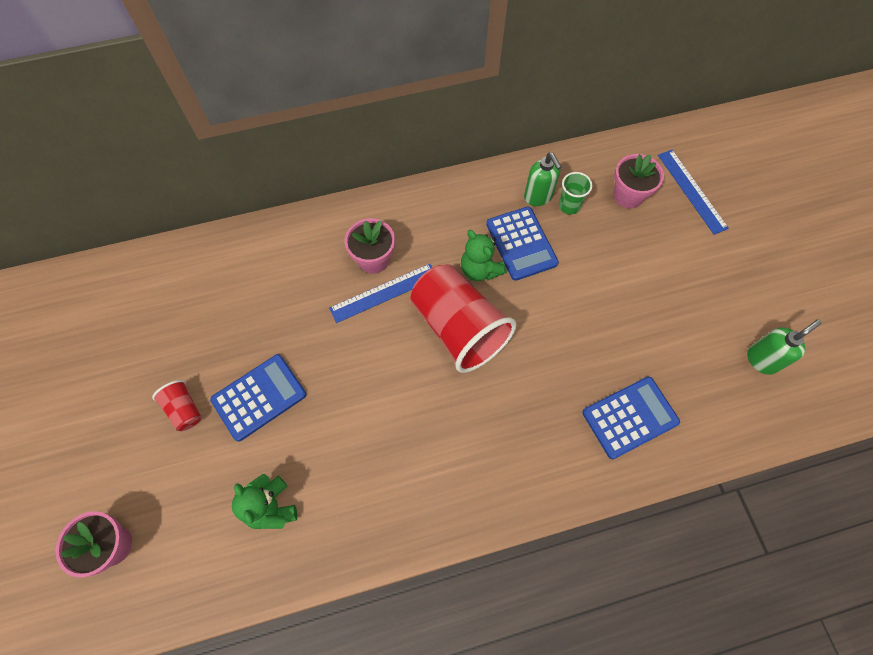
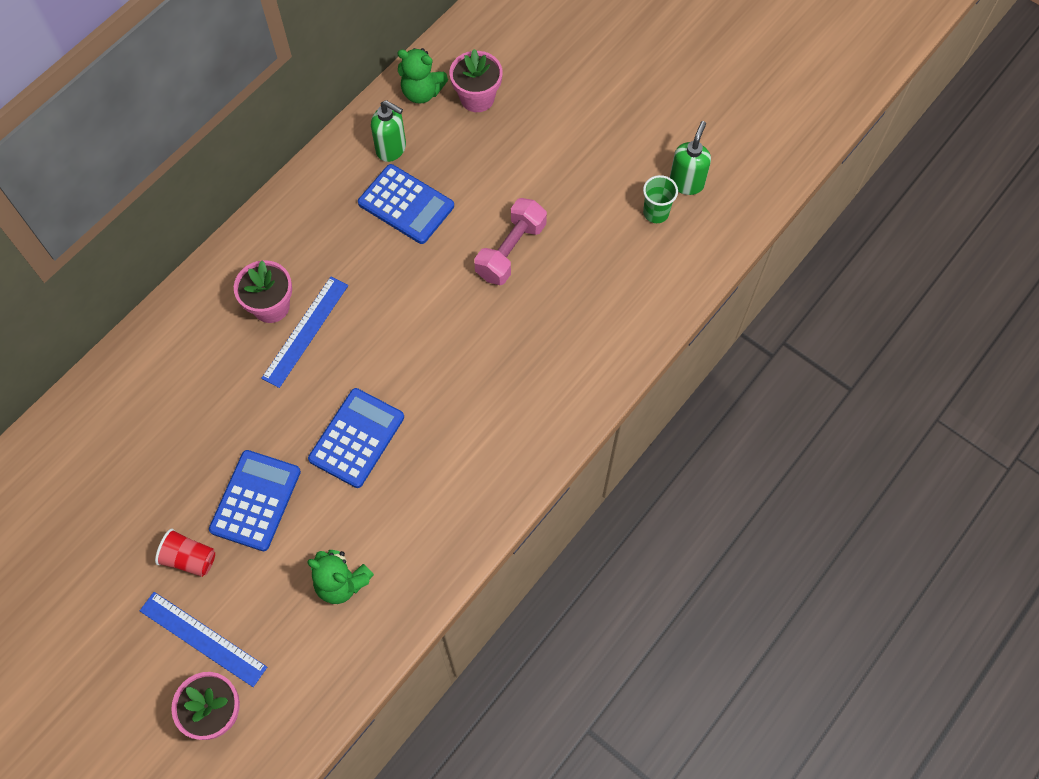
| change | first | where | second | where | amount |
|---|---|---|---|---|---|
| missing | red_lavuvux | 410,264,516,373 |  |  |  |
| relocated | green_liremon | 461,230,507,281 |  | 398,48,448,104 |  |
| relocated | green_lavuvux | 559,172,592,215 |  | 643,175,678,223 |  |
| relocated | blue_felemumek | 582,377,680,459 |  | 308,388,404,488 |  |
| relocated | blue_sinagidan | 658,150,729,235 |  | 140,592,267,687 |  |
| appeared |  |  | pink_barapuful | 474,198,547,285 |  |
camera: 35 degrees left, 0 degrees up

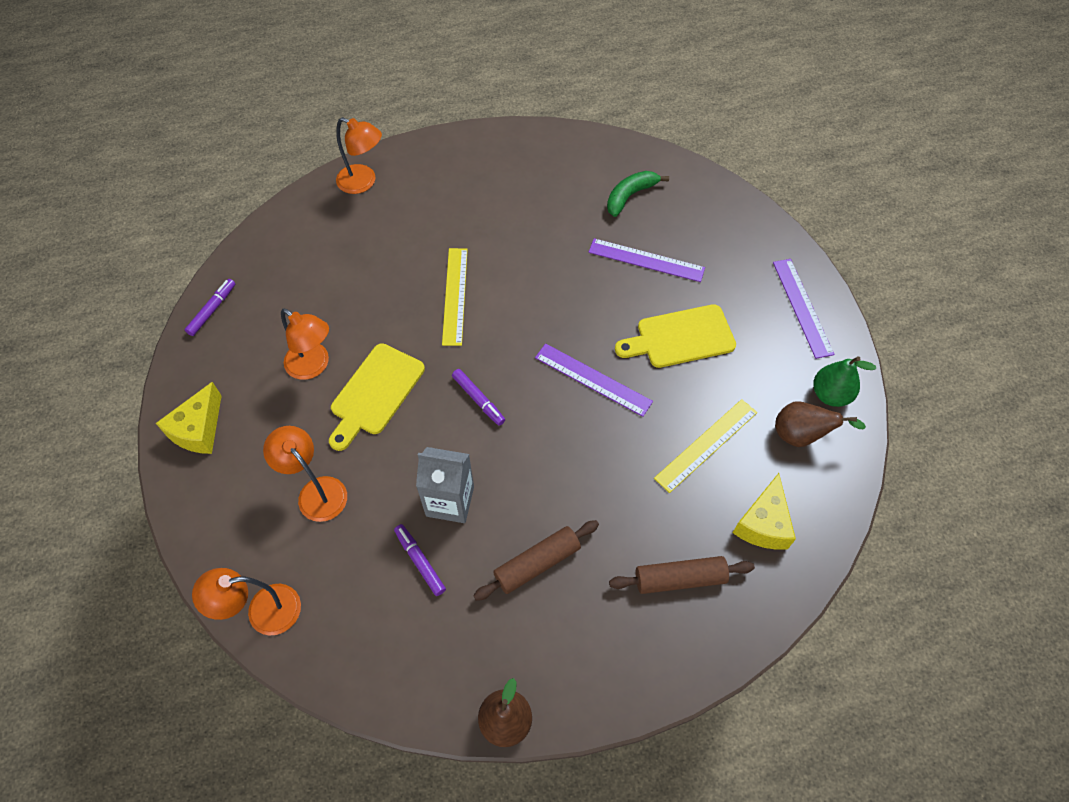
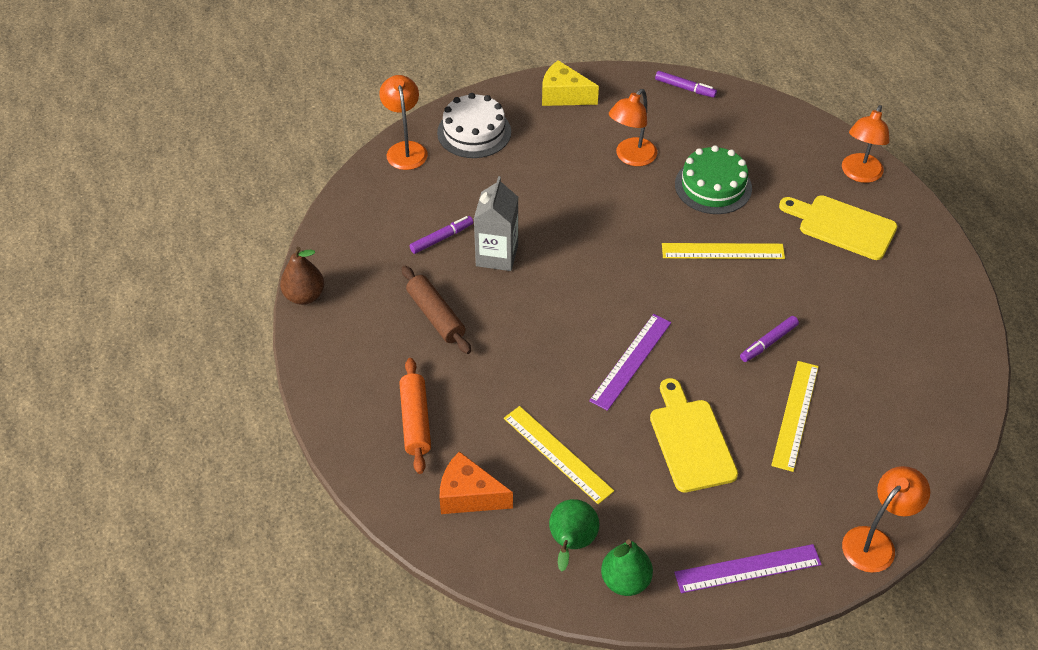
| change | first | where | second | where | amount |
|---|---|---|---|---|---|
| relocated | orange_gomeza | 263,426,347,522 |  | 842,466,930,573 |  |
| relocated | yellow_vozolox | 329,343,425,451 |  | 779,195,897,260 |  |
| relocated | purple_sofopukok | 452,369,505,426 |  | 740,316,799,362 |  |
| colour | purple_sinagidan | 589,238,705,282 | yellow_sinagidan | 771,361,819,472 |  |
| missing | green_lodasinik | 607,171,669,217 |  |  |  |
| colour | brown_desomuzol | 609,556,755,594 | orange_desomuzol | 399,358,431,474 |  |
| colour | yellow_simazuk | 732,473,796,550 | orange_simazuk | 440,451,513,514 |  |
| colour | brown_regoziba | 775,401,866,447 | green_regoziba | 549,499,600,572 |  |
| appeared |  |  | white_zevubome | 437,93,511,158 |  |
| appeared |  |  | green_zevubome | 675,145,752,214 |  |
camera: 90 degrees right, 10 degrees down

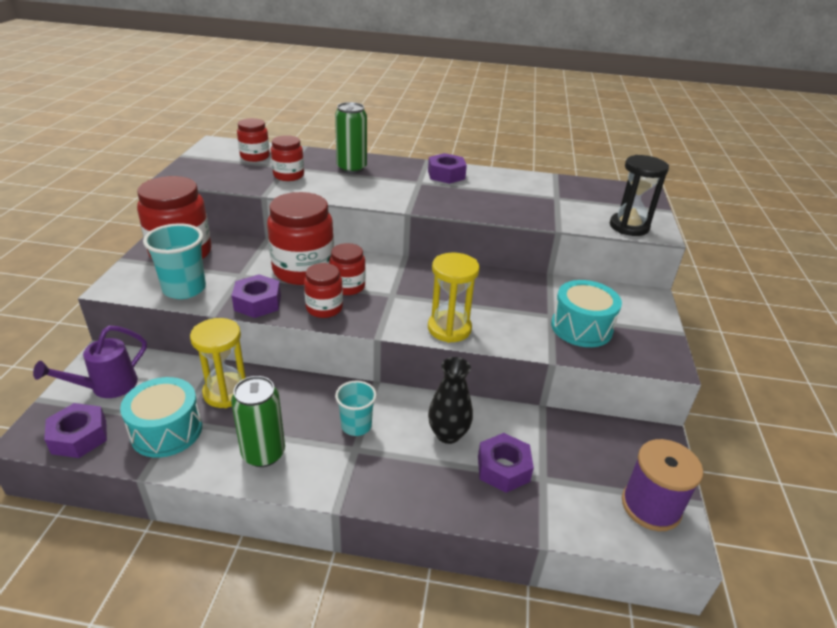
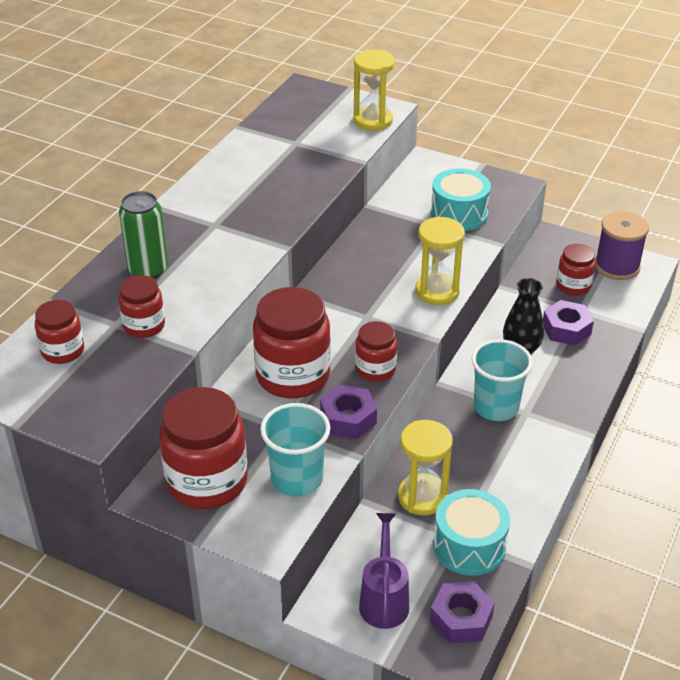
| change | first | where | second | where | amount |
|---|---|---|---|---|---|
| spun | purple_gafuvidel | 33,325,147,398 |  | 359,513,409,629 | 150 degrees counterclockwise |
| missing | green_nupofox | 231,376,285,467 |  |  |  |
| relocated | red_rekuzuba | 329,243,366,295 |  | 556,244,596,296 |  |
| size | turquoise_lavuvux | 335,381,377,436 |  | 471,339,533,421 | x1.52 |
| missing | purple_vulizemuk | 428,153,467,184 |  |  |  |
| colour | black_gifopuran | 610,155,669,236 | yellow_gifopuran | 353,49,395,131 |  |
camera: 70 degrees left, 5 degrees up

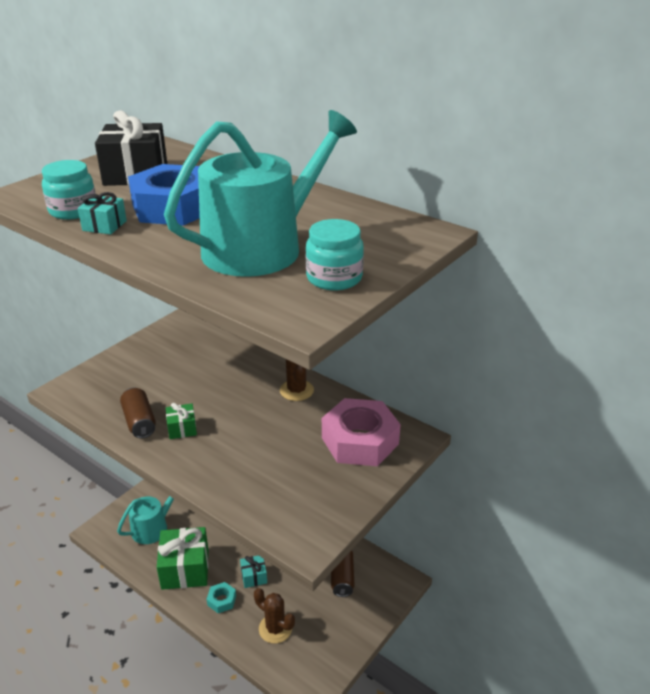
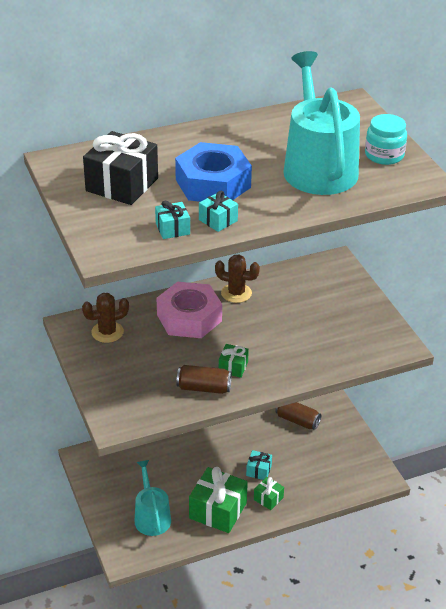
| change | first | where | second | where | amount |
|---|---|---|---|---|---|
| exchanged | turquoise_rekuzuba | 42,160,96,220 | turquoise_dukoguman | 155,200,190,239 |  |
| exchanged | turquoise_vulizemuk | 207,582,236,613 | green_dukoguman | 254,477,284,510 |  |
| relocated | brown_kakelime | 254,588,295,643 |  | 82,293,129,343 |  |
| relocated | pink_vulizemuk | 322,398,401,466 |  | 156,282,222,338 |  |
camera: 60 degrees left, 5 degrees up

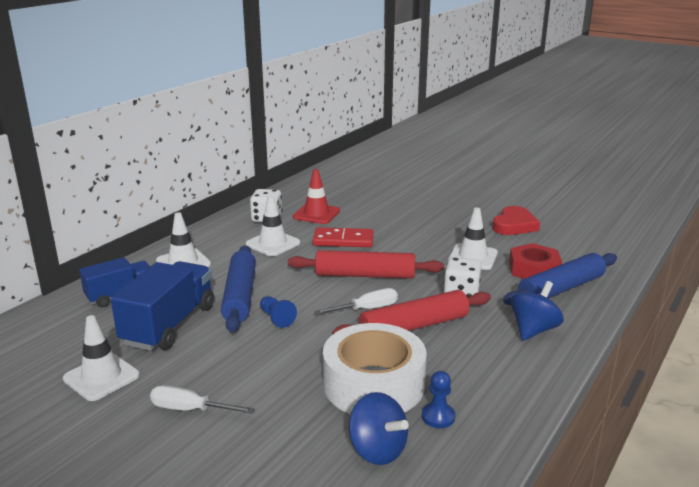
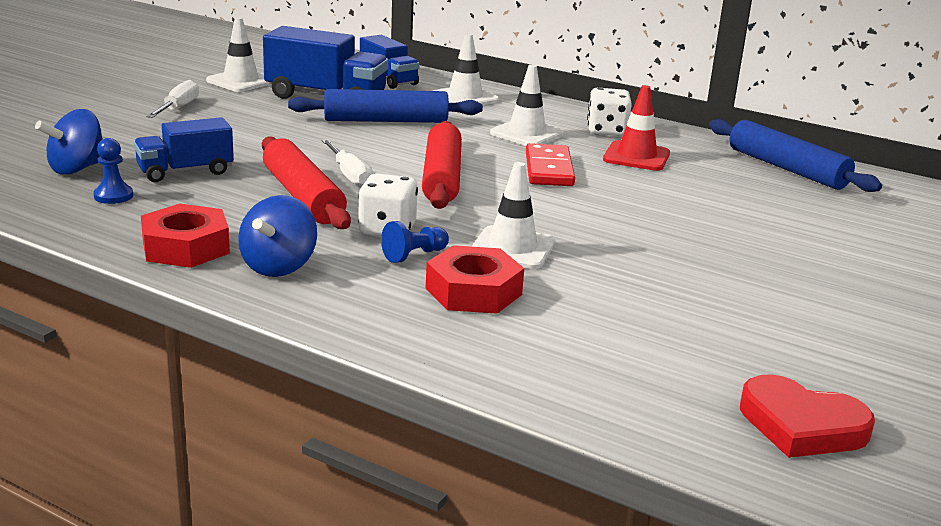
| change | first | where | second | where | amount |
|---|---|---|---|---|---|
| relocated | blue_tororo | 260,296,297,328 |  | 381,221,449,263 |  |
| exchanged | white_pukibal | 323,323,427,414 | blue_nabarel | 134,117,234,182 |  |
| relocated | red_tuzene | 492,206,540,235 |  | 740,374,875,458 |  |
| relocated | blue_desomuzol | 503,253,617,305 |  | 709,119,882,192 |  |
| spun | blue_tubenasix | 511,281,564,340 |  | 238,195,317,277 | 75 degrees clockwise |
| appeared |  |  | red_vulizemuk | 141,204,230,268 |  |
camera: 85 degrees right, 0 degrees up

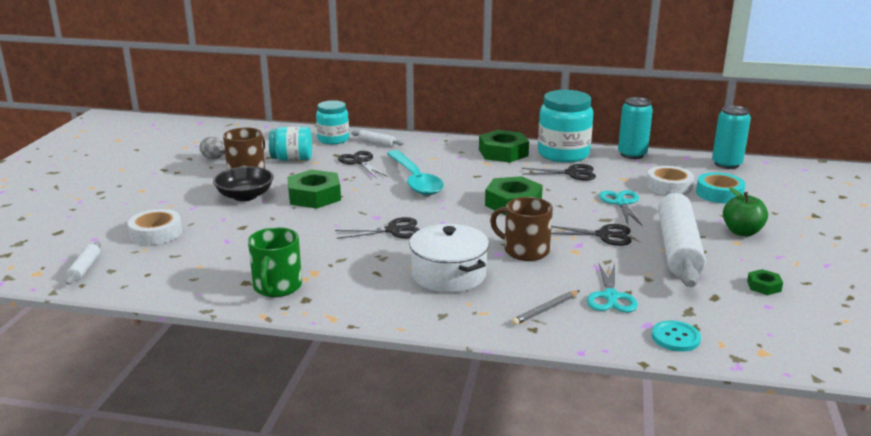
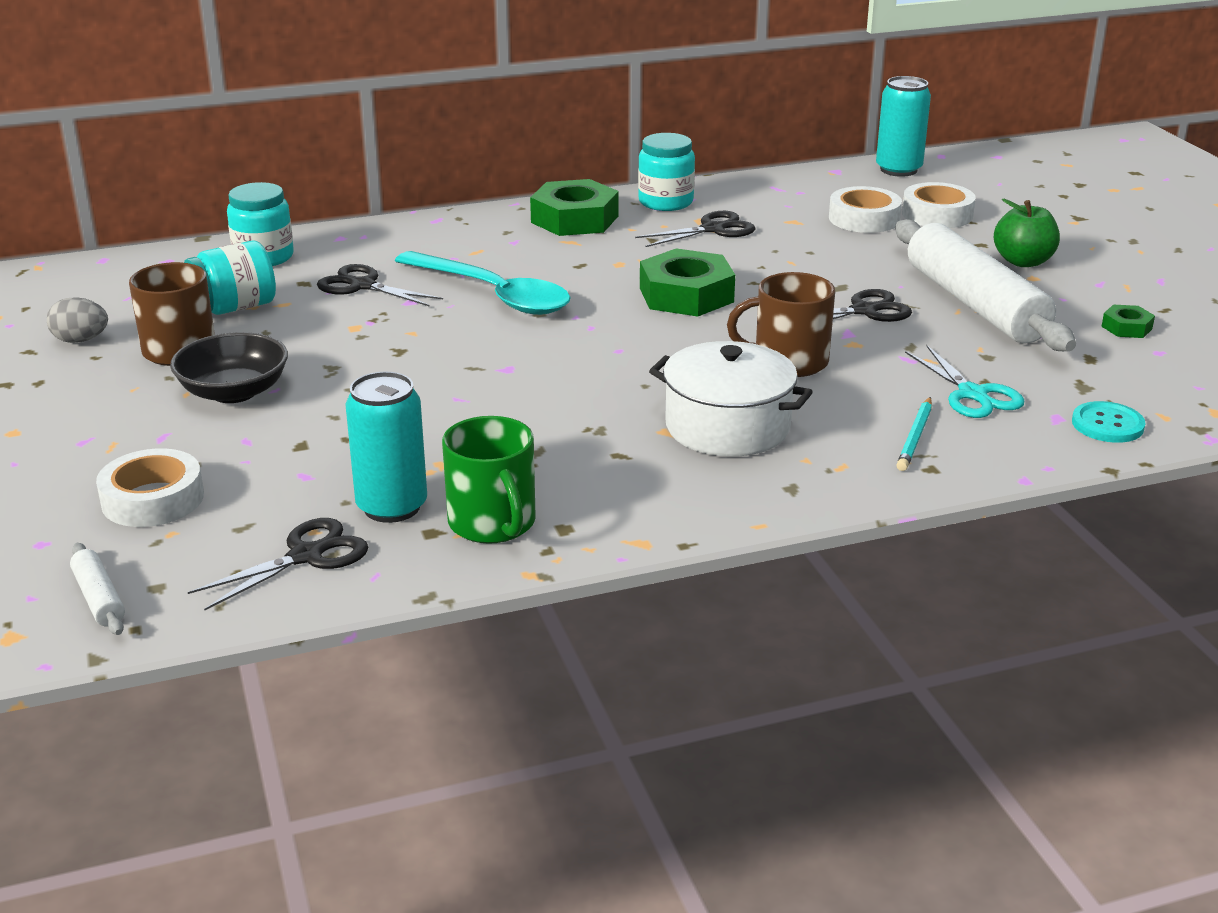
| change | first | where | second | where | amount |
|---|---|---|---|---|---|
| missing | green_vulizemuk | 287,169,341,209 |  |  |  |
| relocated | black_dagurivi | 335,217,419,239 |  | 188,518,369,610 |  |
| missing | white_desomuzol | 351,130,404,147 |  |  |  |
| colour | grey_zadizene | 511,291,579,325 | turquoise_zadizene | 896,397,932,471 |  |
| size | turquoise_rekuzuba | 538,90,593,163 |  | 638,133,695,211 | x0.63 |
| missing | turquoise_dagurivi | 599,190,643,227 |  |  |  |
| relocated | turquoise_nupofox | 618,97,653,159 |  | 345,372,427,523 |  |
| colour | turquoise_pukibal | 696,172,746,204 | white_pukibal | 902,182,976,228 |  |
camera: 30 degrees left, 5 degrees up

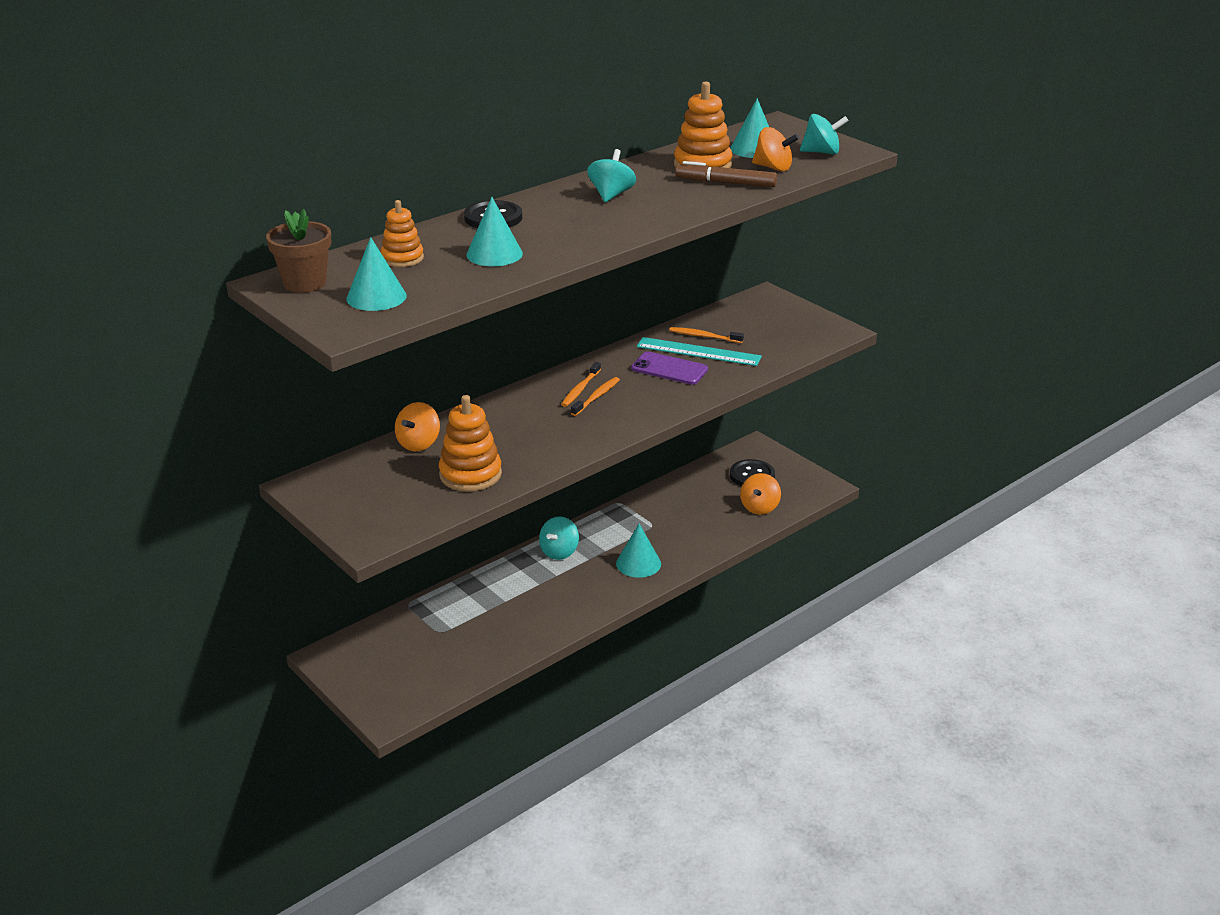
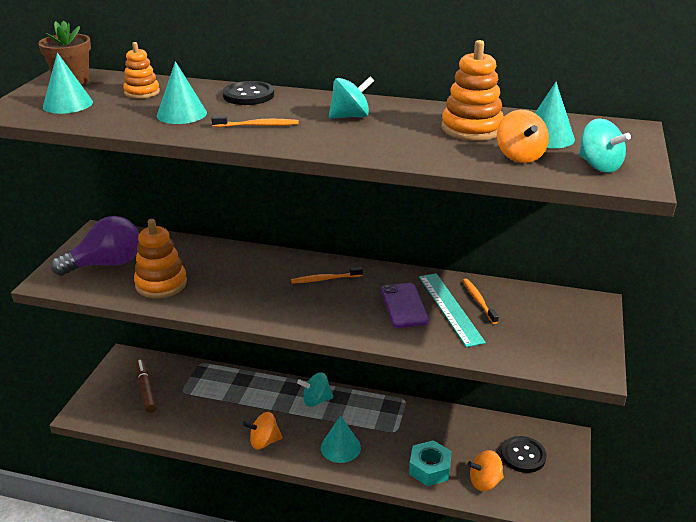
| change | first | where | second | where | amount |
|---|---|---|---|---|---|
| relocated | orange_tubenasix | 395,402,440,451 |  | 243,412,283,450 |  |
| relocated | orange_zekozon | 571,377,620,416 |  | 211,115,299,127 |  |
| relocated | brown_sofopukok | 675,161,777,187 |  | 136,360,156,413 |  |
| appeared |  |  | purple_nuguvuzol | 51,216,139,276 |  |
| appeared |  |  | turquoise_vulizemuk | 409,440,452,486 |  |
camera: 55 degrees right, 0 degrees up

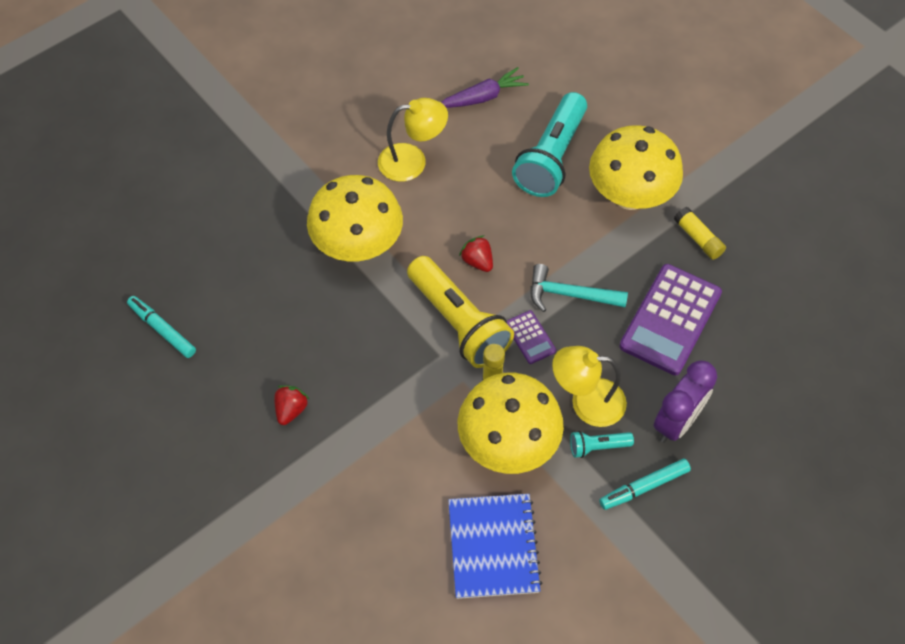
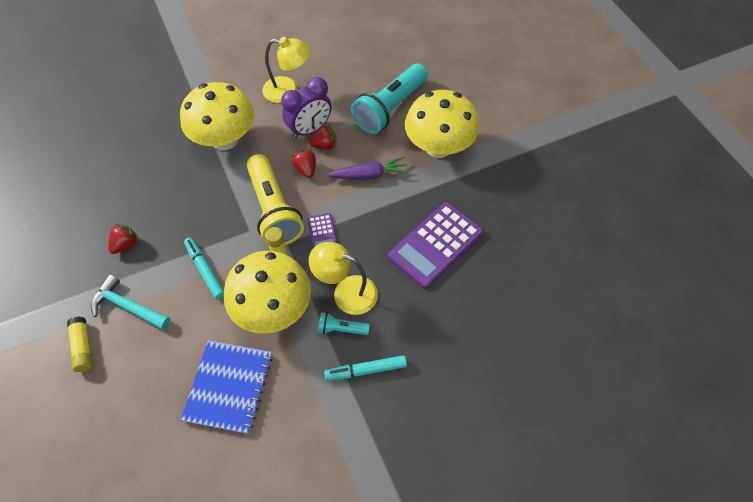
| change | first | where | second | where | amount |
|---|---|---|---|---|---|
| relocated | turquoise_sofopukok | 127,296,196,358 |  | 184,238,224,299 |  |
| relocated | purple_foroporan | 441,67,529,108 |  | 328,156,409,180 |  |
| relocated | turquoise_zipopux | 530,264,628,312 |  | 91,274,171,330 |  |
| relocated | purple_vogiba | 654,360,717,443 |  | 281,77,332,139 |  |
| relocated | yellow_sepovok | 674,207,726,260 |  | 67,317,92,372 |  |
| appeared |  |  | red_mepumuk | 309,125,336,150 |  |
camera: 15 degrees right, 0 degrees up

